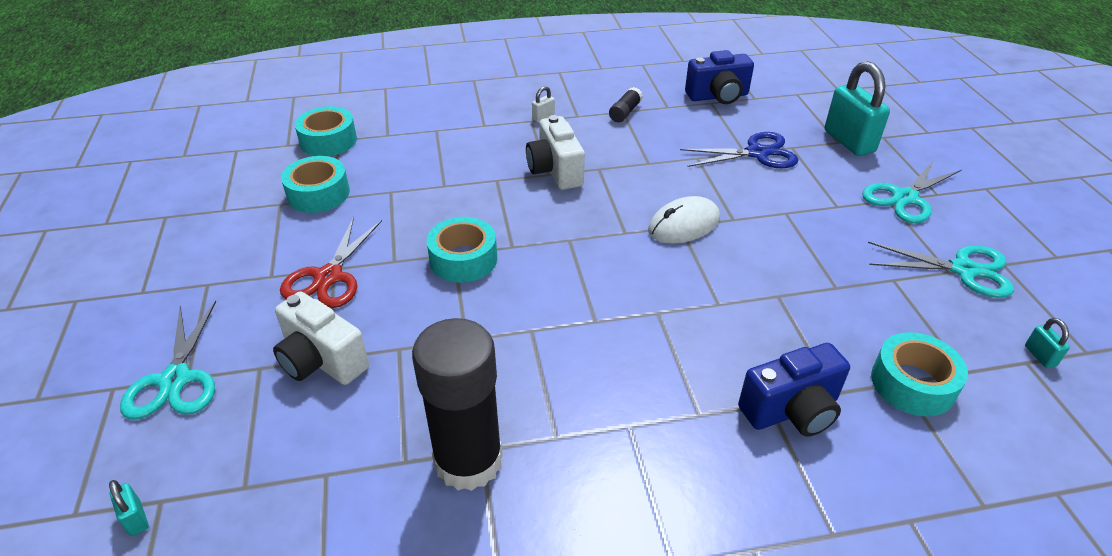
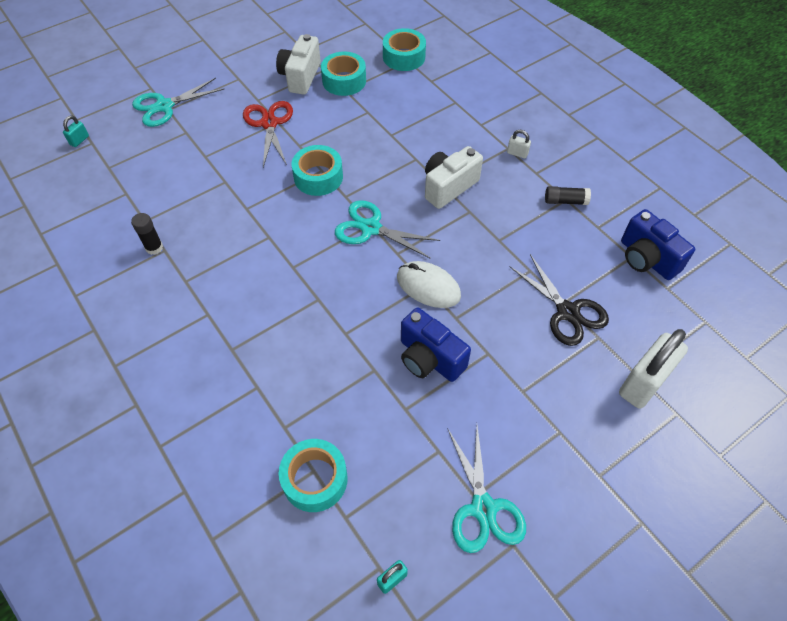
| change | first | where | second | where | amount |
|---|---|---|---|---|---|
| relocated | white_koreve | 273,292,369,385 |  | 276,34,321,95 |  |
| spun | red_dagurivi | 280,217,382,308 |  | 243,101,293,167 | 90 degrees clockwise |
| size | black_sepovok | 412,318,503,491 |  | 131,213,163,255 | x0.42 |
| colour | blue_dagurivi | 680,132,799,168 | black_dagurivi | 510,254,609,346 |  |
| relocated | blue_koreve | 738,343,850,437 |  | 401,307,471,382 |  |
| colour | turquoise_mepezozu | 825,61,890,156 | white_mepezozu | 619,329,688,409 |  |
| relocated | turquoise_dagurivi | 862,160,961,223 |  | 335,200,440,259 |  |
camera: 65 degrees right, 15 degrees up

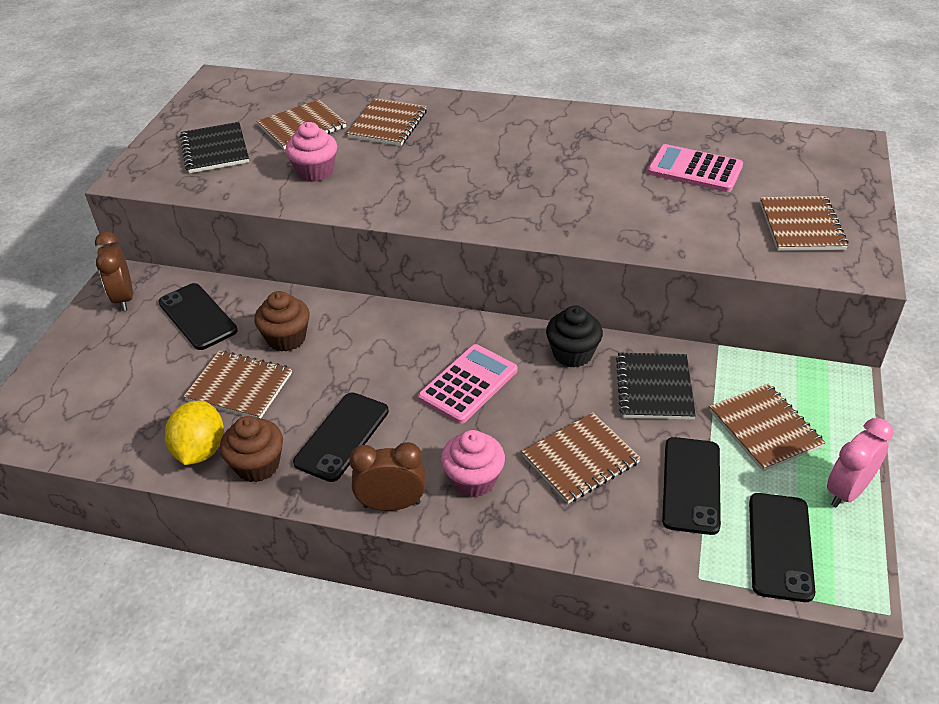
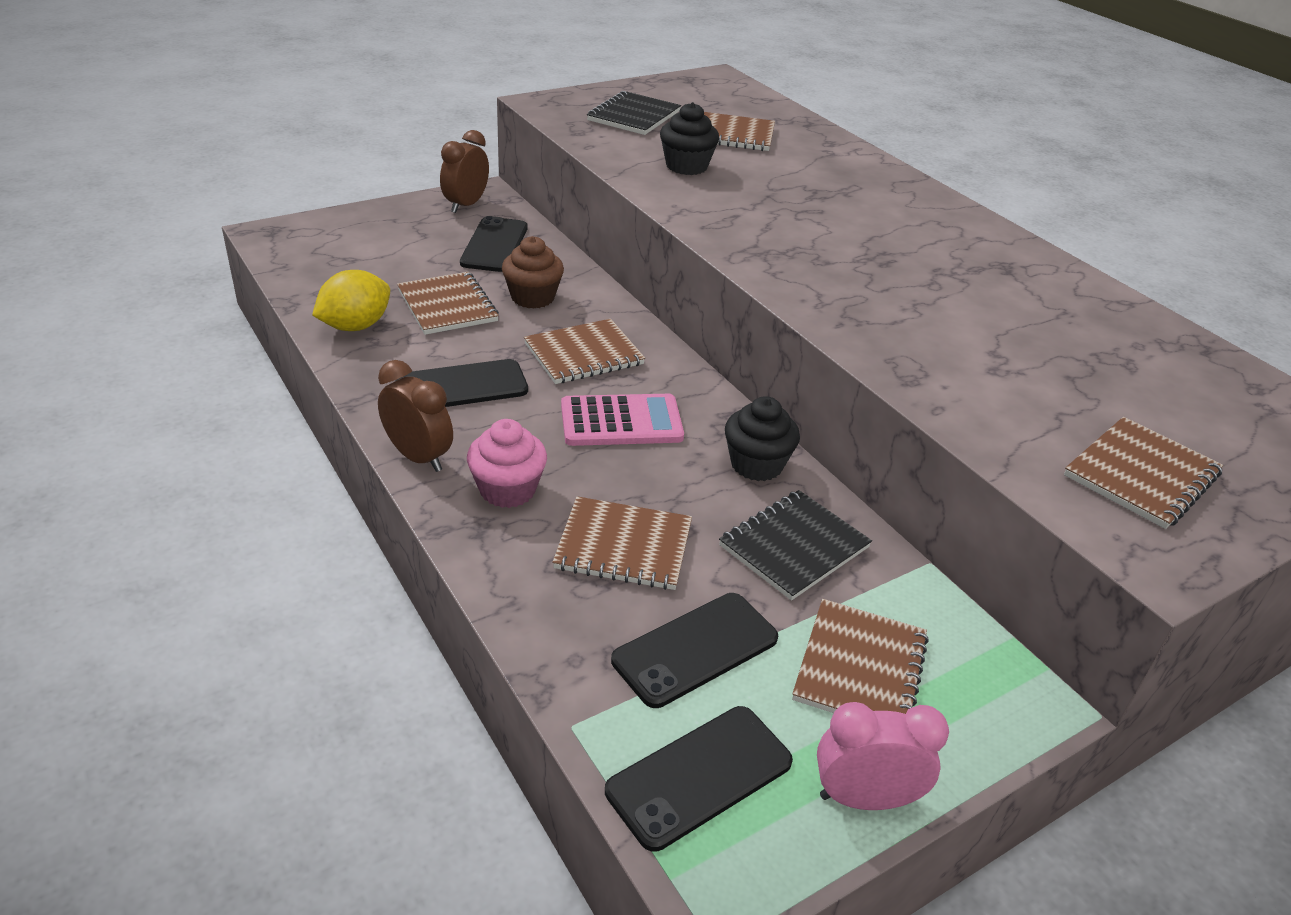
| change | first | where | second | where | amount |
|---|---|---|---|---|---|
| missing | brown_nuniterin | 220,416,283,482 |  |  |  |
| colour | pink_nuniterin | 286,122,337,182 | black_nuniterin | 660,102,719,175 |  |
| relocated | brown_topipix | 347,98,427,146 |  | 524,319,645,384 |  |
| missing | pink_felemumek | 648,144,743,192 |  |  |  |
camera: 40 degrees right, 5 degrees down

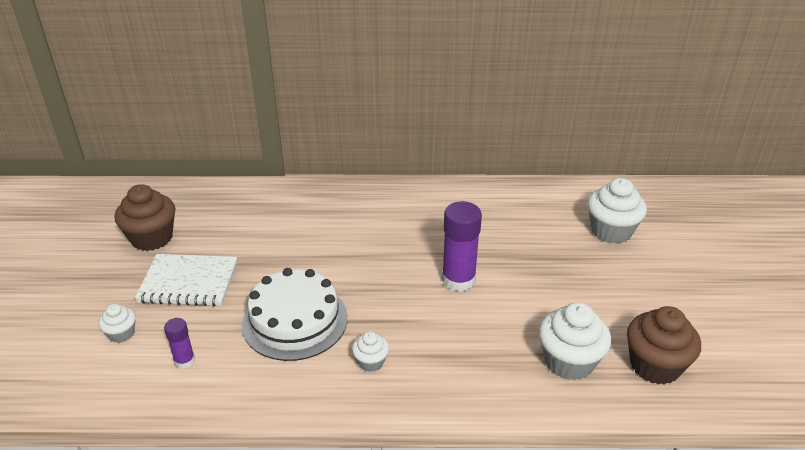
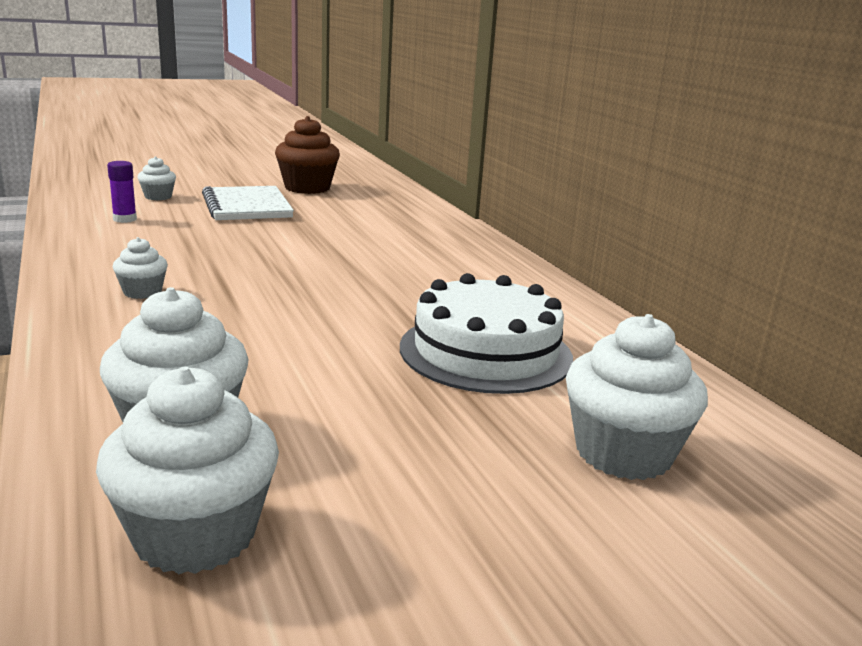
| change | first | where | second | where | amount |
|---|---|---|---|---|---|
| relocated | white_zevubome | 242,268,348,361 |  | 400,273,573,394 |  |
| missing | purple_sepovok | 442,201,482,292 |  |  |  |
| colour | brown_nuniterin | 627,306,701,385 | white_nuniterin | 96,367,279,574 |  |
camera: 65 degrees right, 15 degrees down

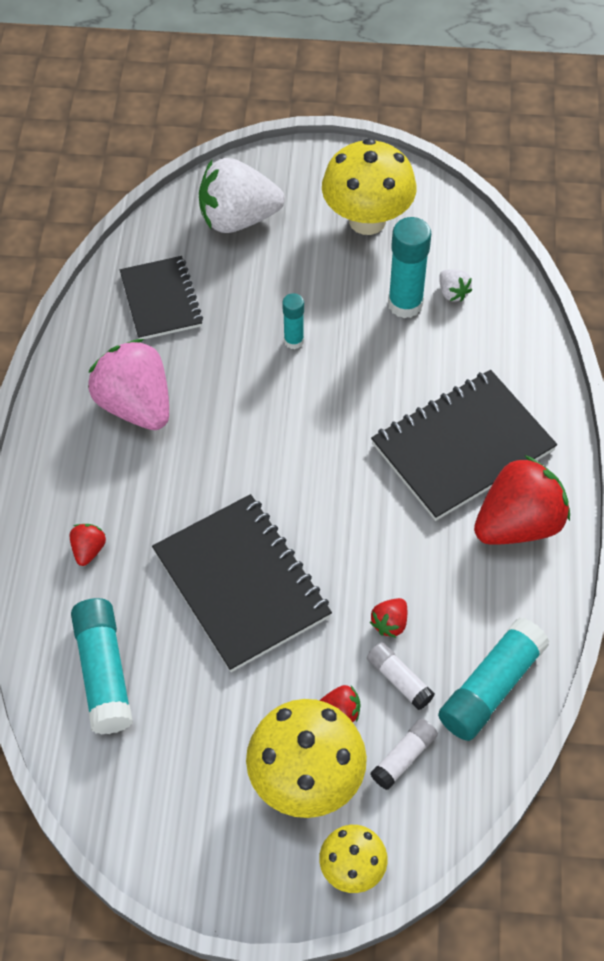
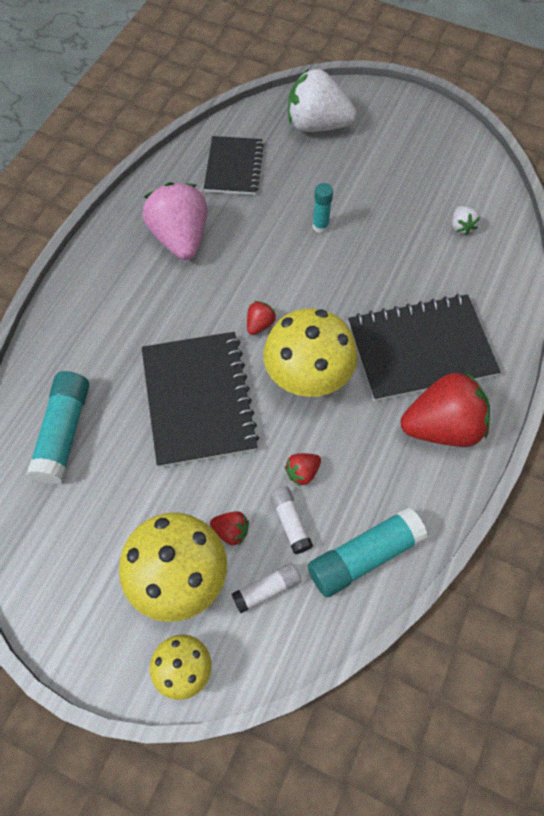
| change | first | where | second | where | amount |
|---|---|---|---|---|---|
| relocated | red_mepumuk | 70,524,106,566 |  | 247,301,276,335 |  |
| relocated | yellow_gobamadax | 322,138,417,235 |  | 263,308,357,397 |  |
| missing | turquoise_sepovok | 388,217,431,318 |  |  |  |
camera: 20 degrees right, 5 degrees up

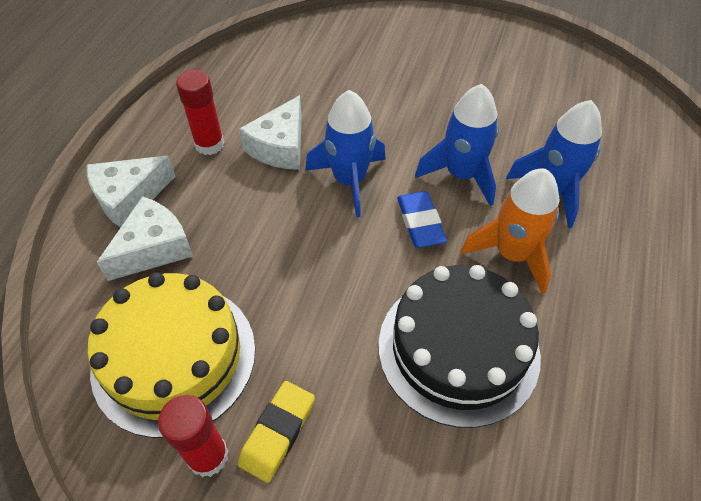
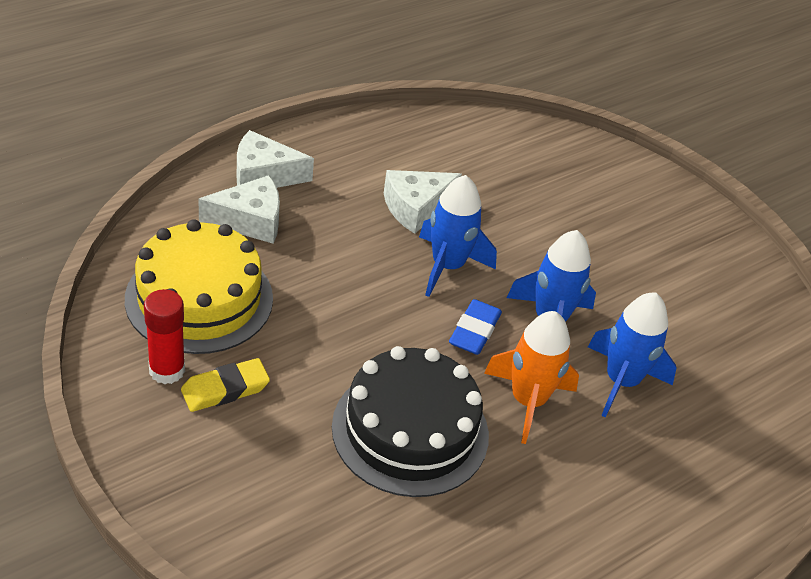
| change | first | where | second | where | amount |
|---|---|---|---|---|---|
| missing | red_sepovok | 176,70,224,155 |  |  |  |
camera: 30 degrees right, 10 degrees down

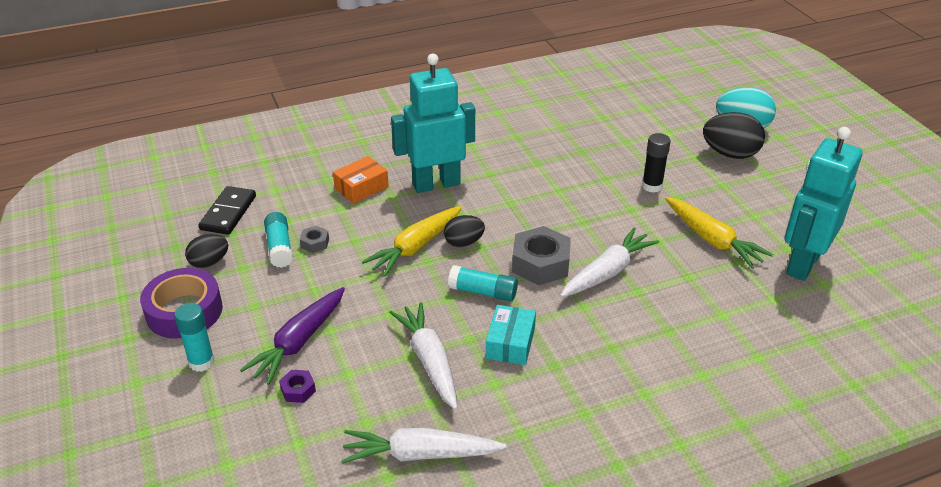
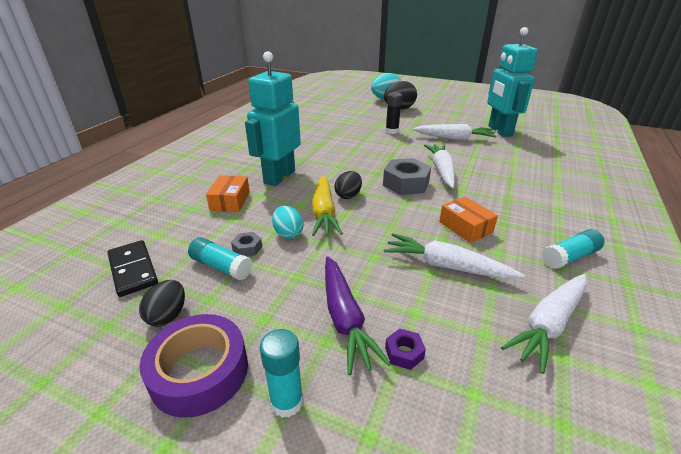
| change | first | where | second | where | amount |
|---|---|---|---|---|---|
| relocated | turquoise_sepovok | 448,265,518,301 |  | 542,229,605,269 |  |
| colour | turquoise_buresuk | 486,305,536,365 | orange_buresuk | 439,197,498,243 |  |
| colour | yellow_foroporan | 665,197,773,269 | white_foroporan | 413,124,496,140 |  |
| appeared |  |  | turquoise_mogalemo | 272,206,304,239 |  |
camera: 45 degrees left, 5 degrees down

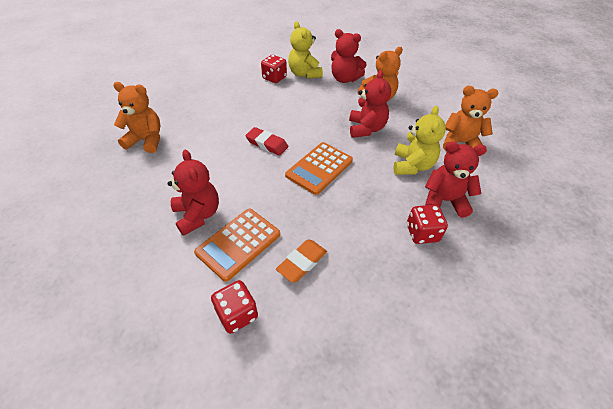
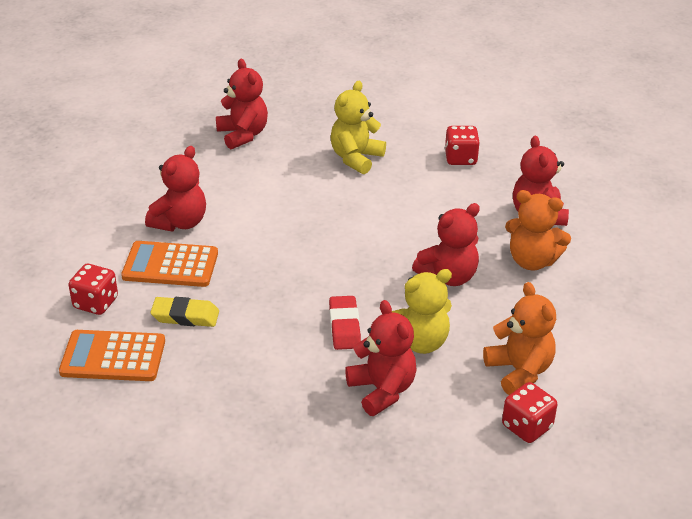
| change | first | where | second | where | amount |
|---|---|---|---|---|---|
| colour | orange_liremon | 113,82,160,153 | red_liremon | 216,59,268,149 |  |
| relocated | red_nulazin | 245,127,288,156 |  | 329,296,361,350 |  |
| colour | orange_nulazin | 276,239,327,282 | yellow_nulazin | 150,297,219,327 |  |
| relocated | orange_felemumek | 285,142,353,195 |  | 59,330,165,381 |  |
| relocated | yellow_liremon | 288,21,323,79 |  | 330,81,386,174 |  |
| relocated | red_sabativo | 407,205,448,244 |  | 502,382,557,443 |  |
camera: 55 degrees right, 10 degrees down

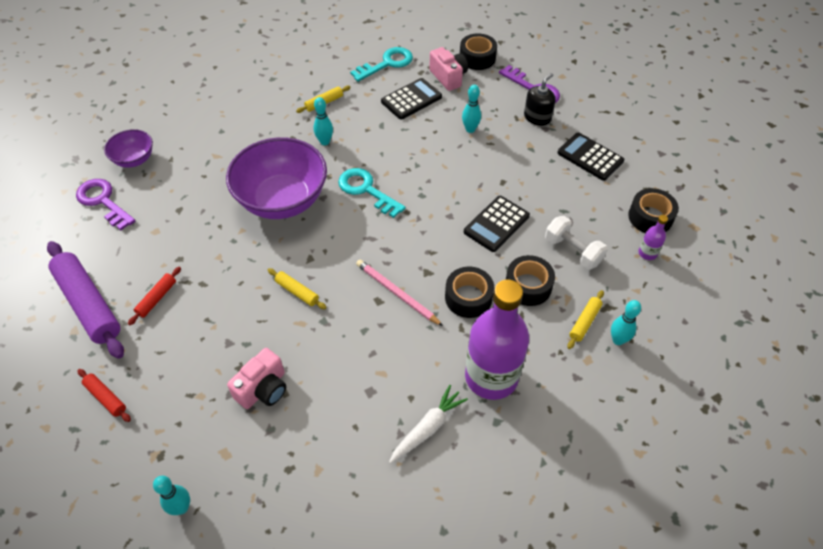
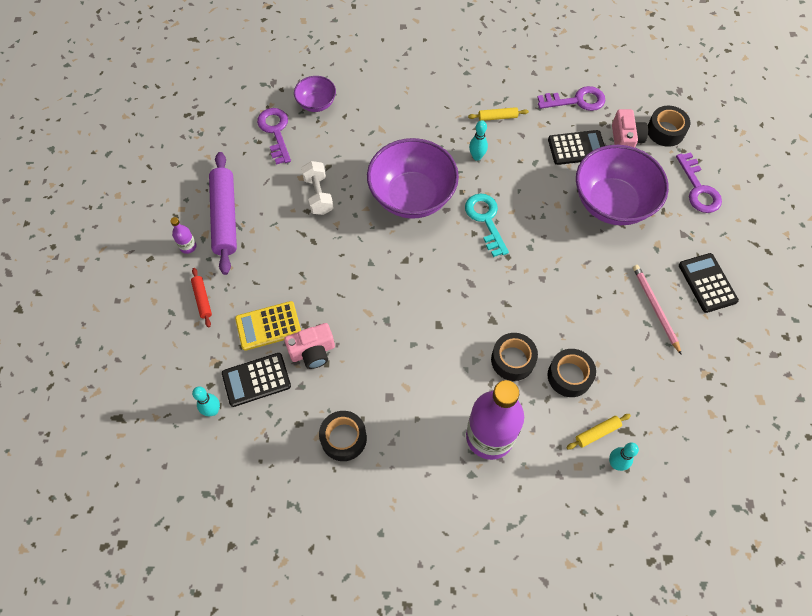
| change | first | where | second | where | amount |
|---|---|---|---|---|---|
| missing | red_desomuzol | 128,267,181,325 |  |  |  |
| missing | yellow_desomuzol | 268,268,327,309 |  |  |  |
| colour | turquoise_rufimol | 350,47,413,82 | purple_rufimol | 537,86,605,111 |  |
| relocated | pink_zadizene | 356,260,443,326 |  | 633,265,682,355 |  |
| missing | white_foroporan | 389,385,468,464 |  |  |  |
| exchanged | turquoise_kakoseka | 462,85,481,133 | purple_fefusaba | 576,145,669,225 |  |
| relocated | black_felemumek | 464,196,530,252 |  | 222,353,291,407 |  |
| missing | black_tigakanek | 524,73,556,126 |  |  |  |
| relocated | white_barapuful | 545,216,608,270 |  | 301,161,334,215 |  |
| relocated | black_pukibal | 628,188,679,233 |  | 319,411,367,461 |  |
| relocated | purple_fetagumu | 638,215,668,260 |  | 170,217,197,254 |  |
| appeared |  |  | yellow_felemumek | 235,301,301,351 |  |
camera: 30 degrees right, 10 degrees up

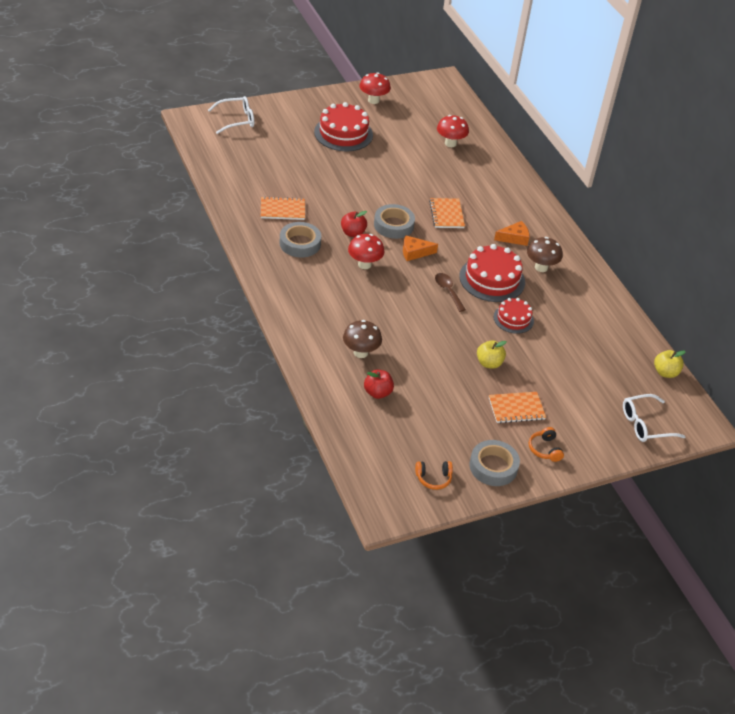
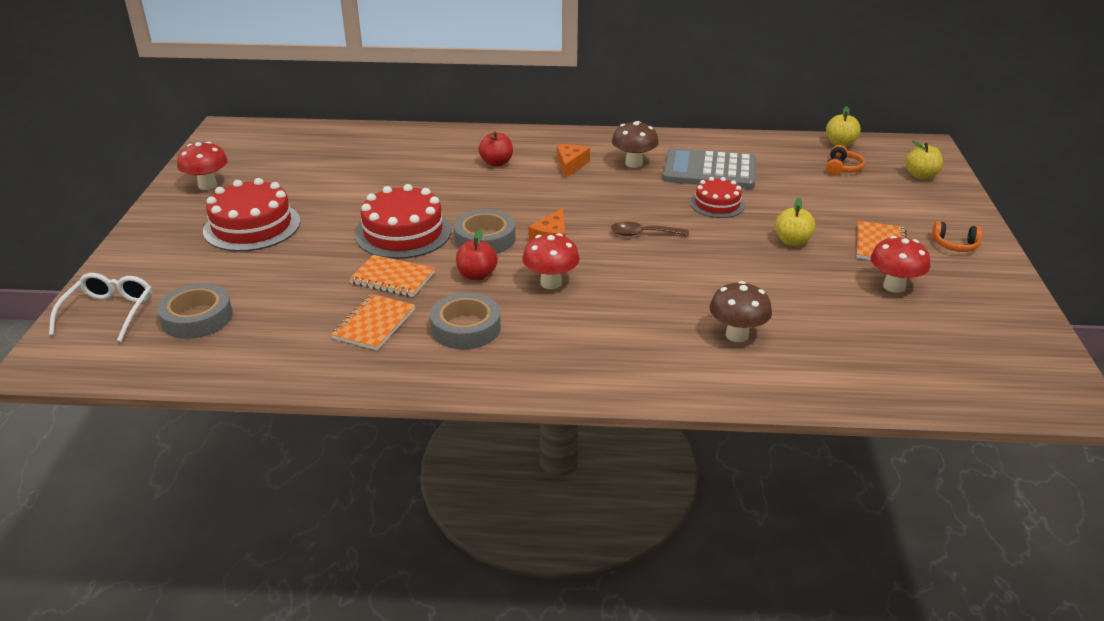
| change | first | where | second | where | amount |
|---|---|---|---|---|---|
| relocated | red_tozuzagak | 364,370,394,399 |  | 478,131,513,166 |  |
| relocated | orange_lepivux | 415,461,453,490 |  | 826,145,865,175 |  |
| relocated | orange_topipix | 429,198,465,228 |  | 349,255,435,297 |  |
| relocated | red_gobamadax | 437,115,469,147 |  | 870,236,930,293 |  |
| relocated | red_zevubome | 459,244,525,302 |  | 355,184,451,259 |  |
| relocated | grey_pukibal | 469,440,520,486 |  | 157,283,233,339 |  |
| exchanged | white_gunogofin | 623,394,686,442 | yellow_tozuzagak | 905,141,943,179 |  |
| appeared |  |  | grey_felemumek | 663,148,756,189 |  |
camera: 60 degrees left, 10 degrees down

